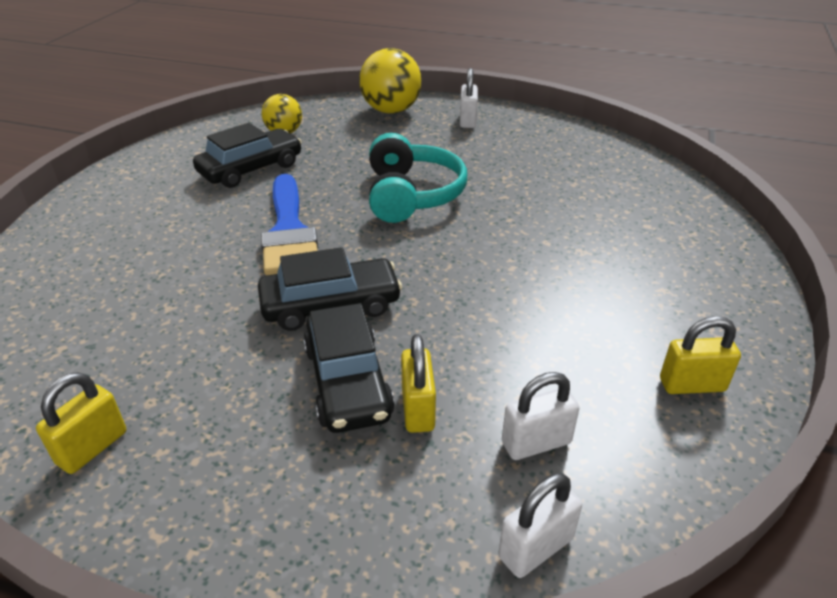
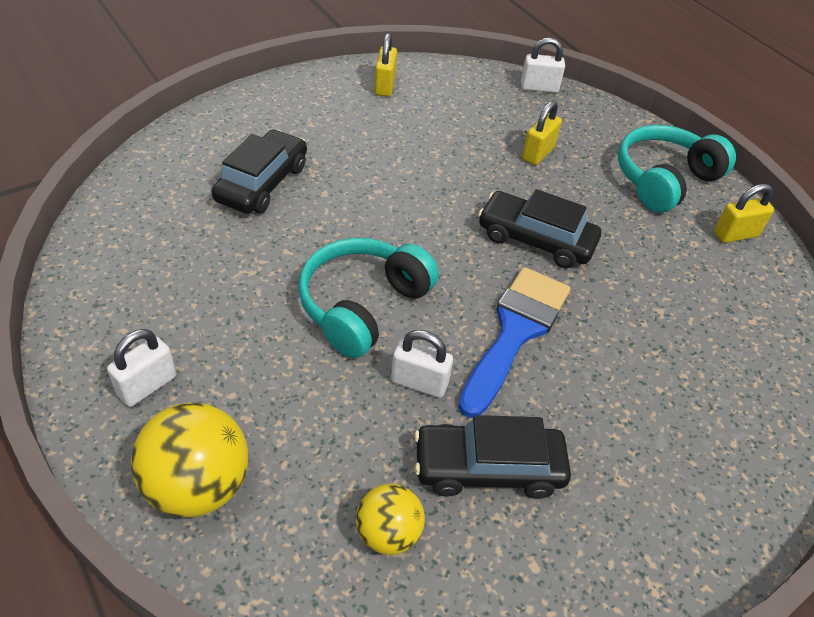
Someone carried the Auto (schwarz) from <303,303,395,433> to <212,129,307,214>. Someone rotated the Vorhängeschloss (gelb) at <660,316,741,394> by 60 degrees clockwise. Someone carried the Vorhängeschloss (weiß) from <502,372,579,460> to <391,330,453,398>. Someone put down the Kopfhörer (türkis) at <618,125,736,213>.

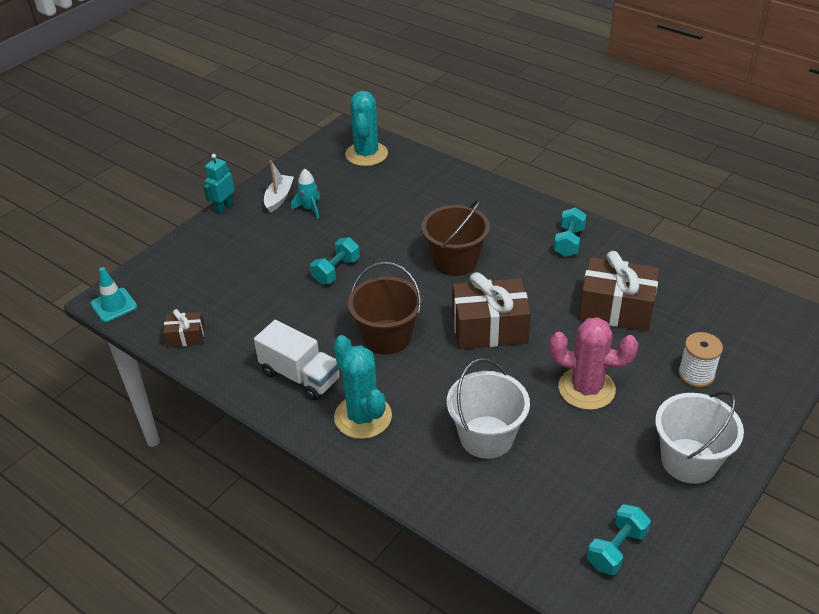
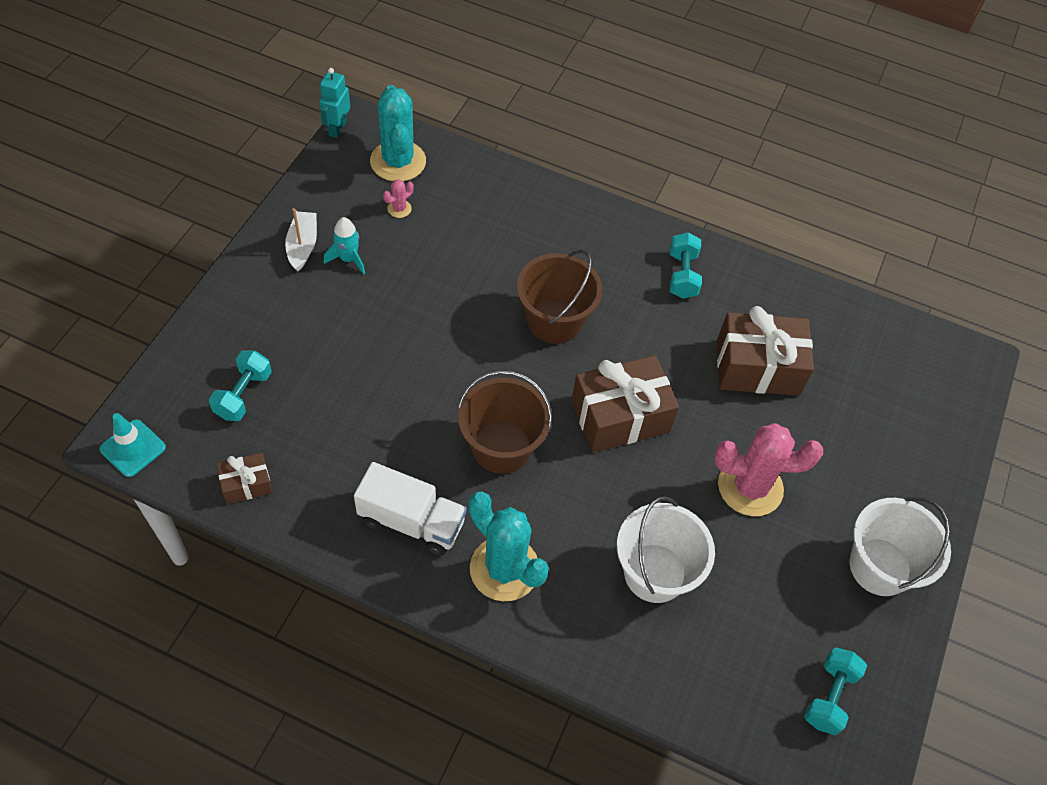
Someone carried the Hantel (türkis) from <310,237,360,284> to <209,350,272,421>. Someone carried the Roboter (türkis) from <203,154,235,214> to <319,68,350,138>. Someone put down the Kaktus (rosa) at <383,179,414,218>. Someone took away the Garnrolle (weiß) at <678,332,723,387>.

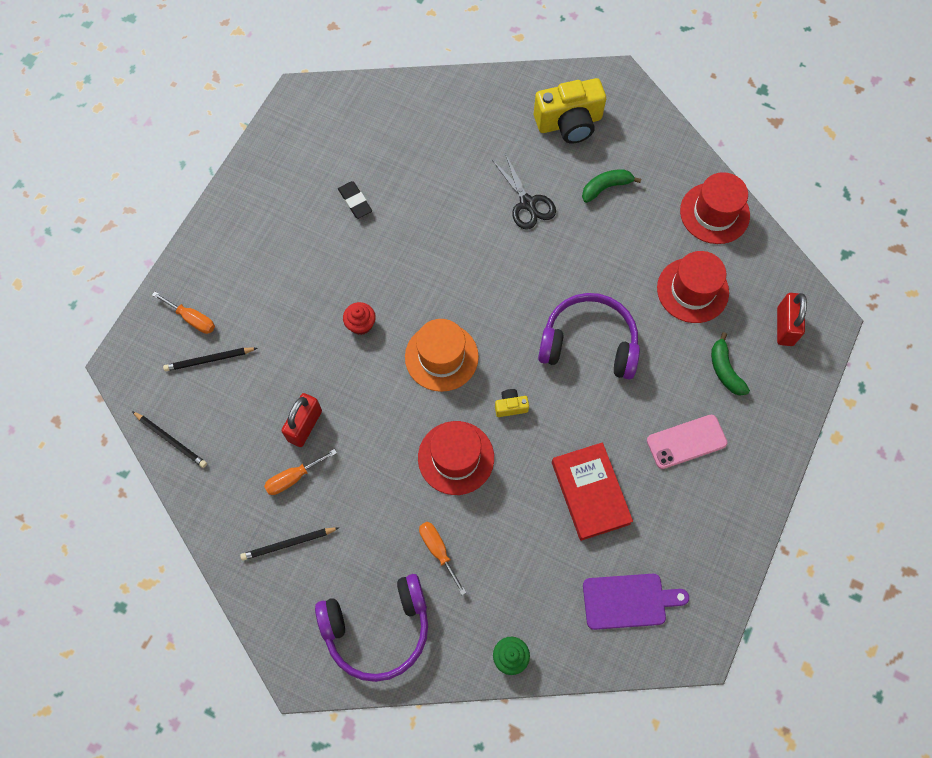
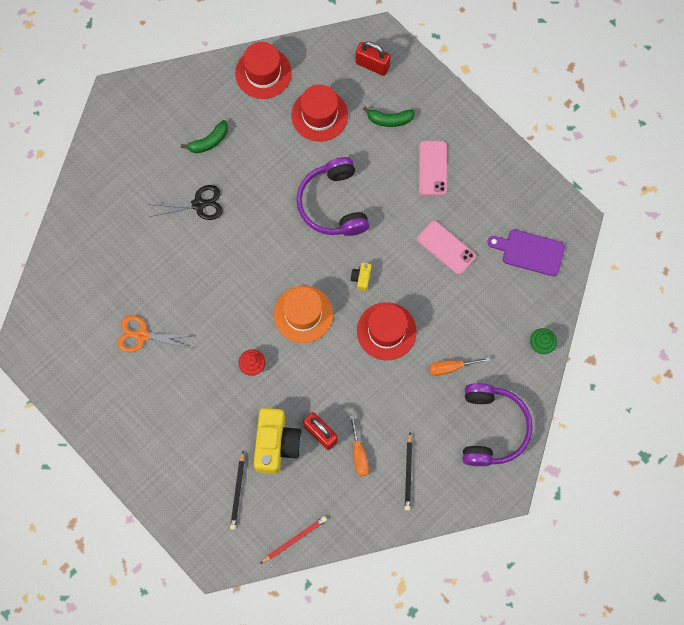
Someone swapped the Radiergummi (schwarz) at <338,181,372,219> for the Schere (orange) at <117,315,192,352>. Someone rotated the Banane (grün) at <582,169,641,203> by 120 degrees counterclockwise. Someone carried the Kamera (gelb) from <534,78,606,143> to <254,408,302,474>. Someone repainted the Bleistift (schwarz) at <132,411,207,468>, which became the Bleistift (rot) at <260,516,327,564>. Someone rotated the Kopfhörer (lila) at <538,293,640,380> by 45 degrees counterclockwise. Someone swapped the Buch (rot) at <552,442,633,541> for the Handy (rosa) at <417,221,476,275>. Someone rotated the Schneidebrett (lila) at <583,574,689,630> by 90 degrees counterclockwise. Someone took away the Schraubenzieher (orange) at <152,292,215,334>.

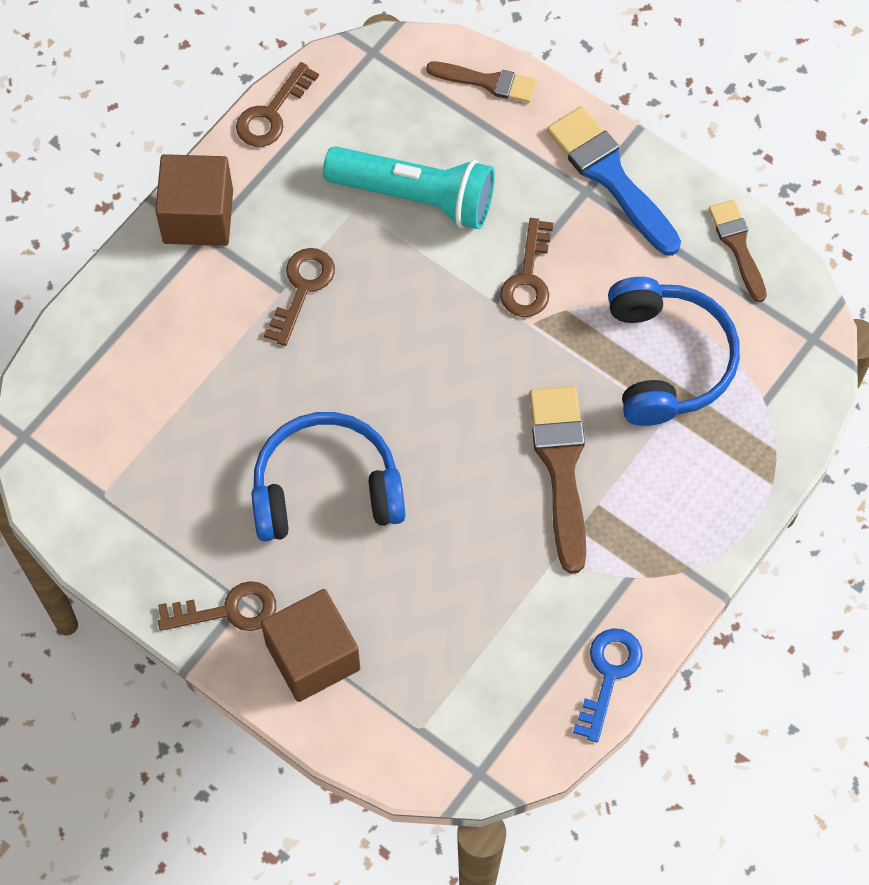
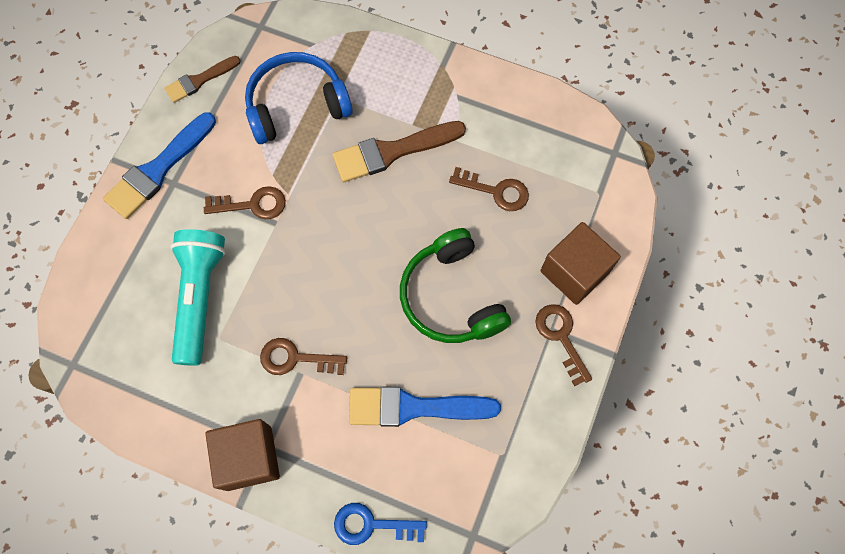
Someone carried the Schlüssel (blau) from <573,628,643,742> to <334,503,427,545>. Someone put down the Pinsel (blau) at <349,387,501,427>. Someone repainted the Kopfhörer (blau) at <251,412,405,542>, which became the Kopfhörer (grün) at <400,228,511,343>. Someone carried the Schlüssel (braun) from <236,62,319,147> to <449,167,529,211>. Someone took away the Pinsel (braun) at <426,62,537,103>.

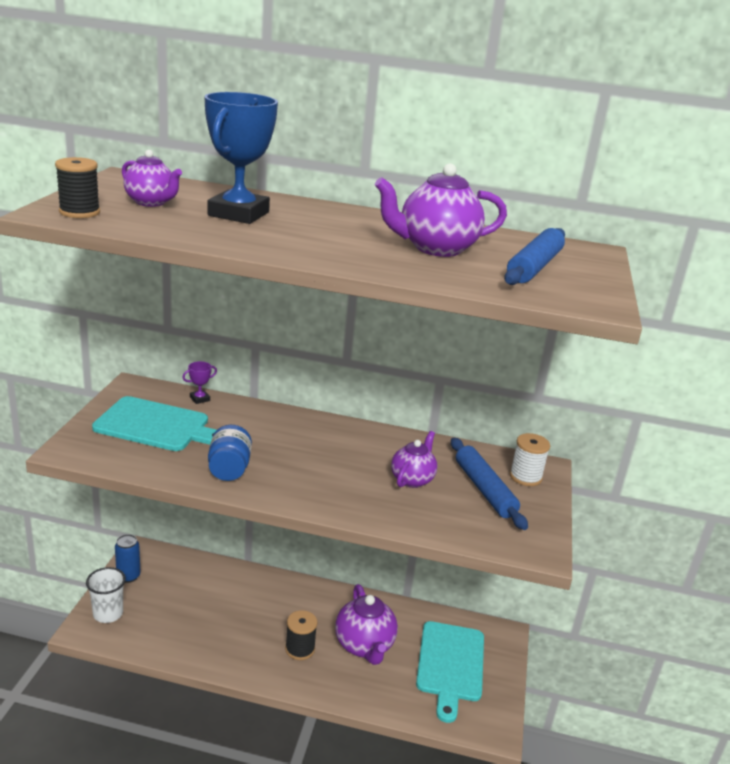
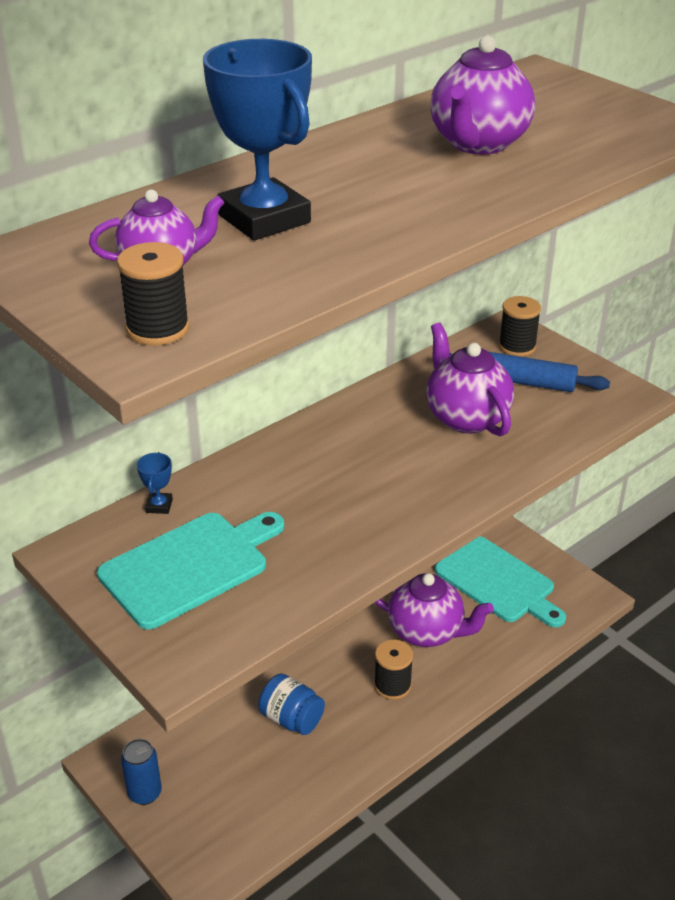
Someone repainted the Pokal (lila) at <182,361,217,404>, which became the Pokal (blau) at <137,452,173,514>. Someone carried the Einmachglas (blau) from <208,425,252,481> to <258,673,325,735>. Someone scaled the Teekanne (lila) at <391,431,437,488> by 1.55. Someone repainted the Garnrolle (weiß) at <510,433,550,486>, which became the Garnrolle (schwarz) at <499,296,541,357>. Someone took away the Becher (weiß) at <86,567,126,623>. Someone took away the Nudelholz (blau) at <504,228,565,285>.

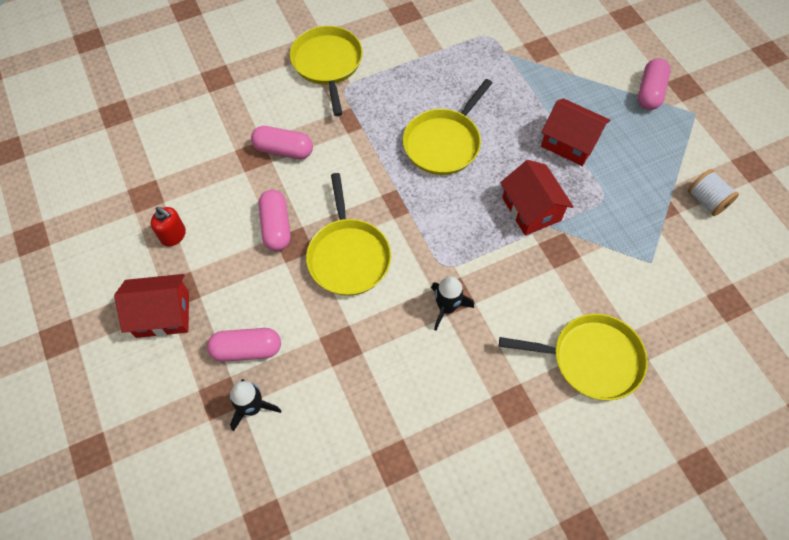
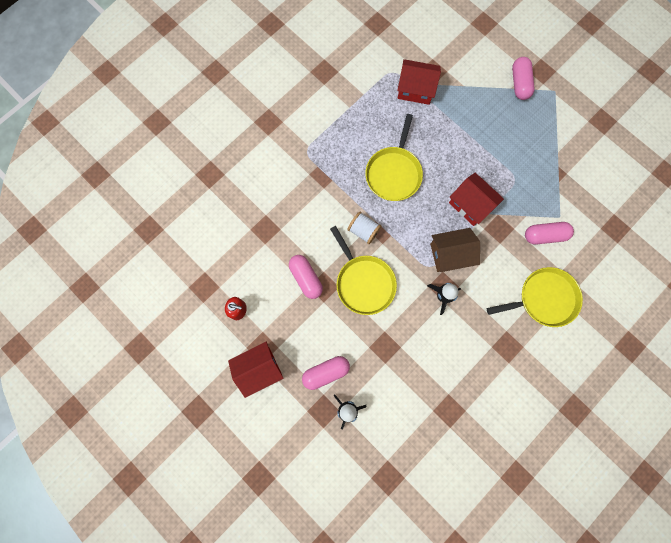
Someone carried the Garnrolle (weiß) from <688,169,739,216> to <347,211,381,244>. Someone carried the Haus (rot) from <541,98,610,166> to <397,59,441,105>. Someone put down the Haus (braun) at <430,228,480,272>. Someone carried the Kapsel (rosa) from <251,126,313,159> to <525,222,574,245>. Someone took away the Pfanne (gelb) at <290,26,363,116>.

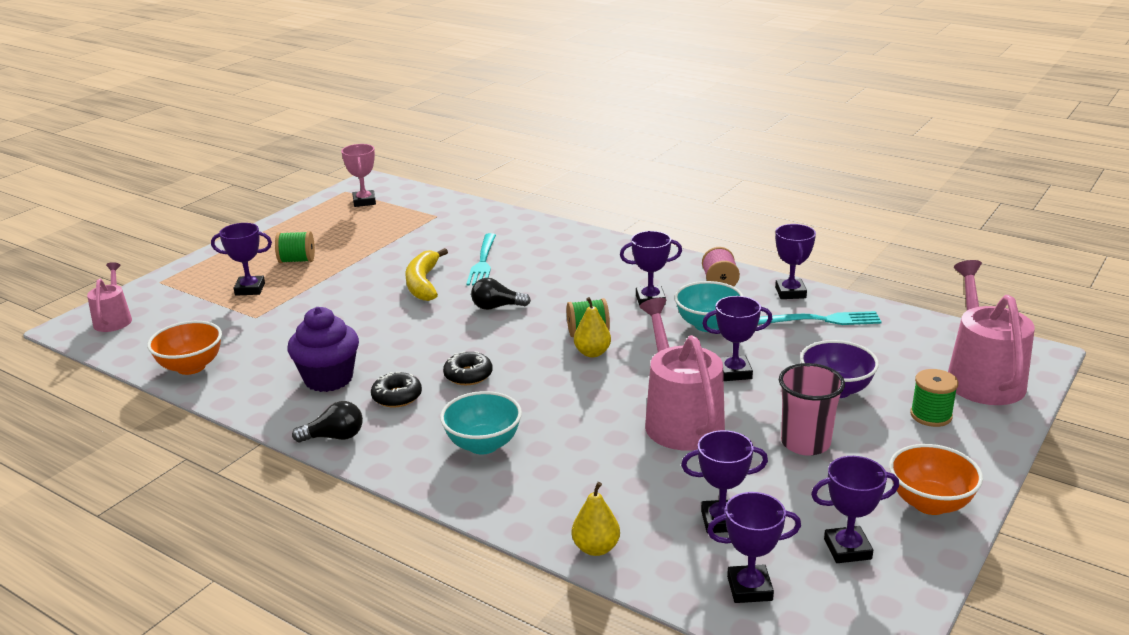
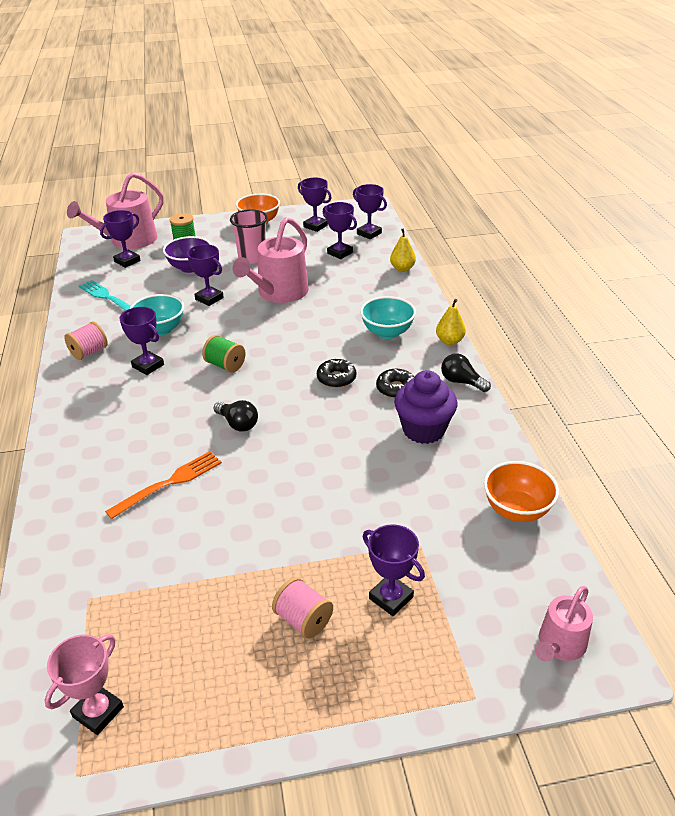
Someone carried the Pokal (lila) from <775,224,816,299> to <100,210,141,268>. Someone repainted the Gabel (türkis) at <466,233,496,286>, which became the Gabel (orange) at <105,451,222,519>. Someone repainted the Garnrolle (grün) at <275,231,315,263>, which became the Garnrolle (rosa) at <272,577,333,639>. Someone carried the Birne (gelb) from <574,297,611,357> to <436,299,466,345>. Someone took away the Banane (gelb) at <405,248,448,301>.

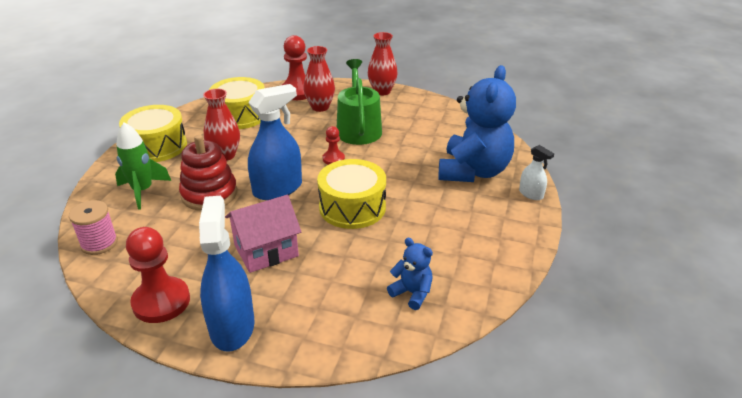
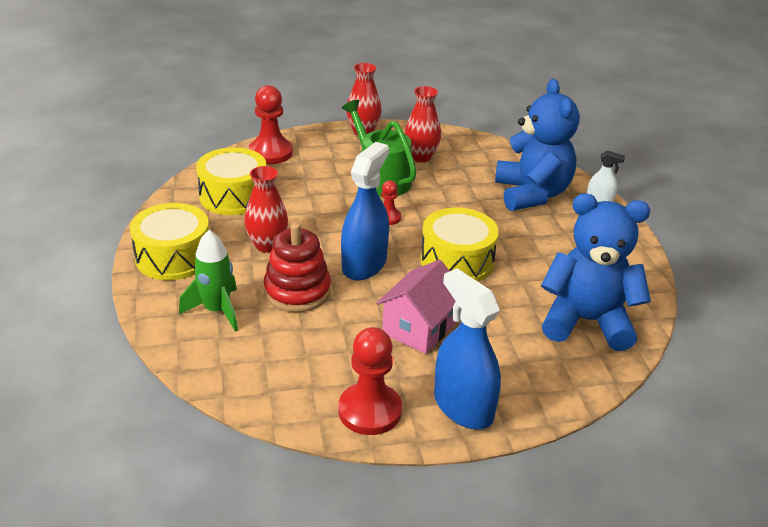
Someone carried the Vase (rot) from <304,46,335,112> to <404,86,441,162>. Someone scaled the Teddybär (blau) at <387,238,433,310> by 2.20. Someone took away the Garnrolle (rosa) at <69,200,118,255>.

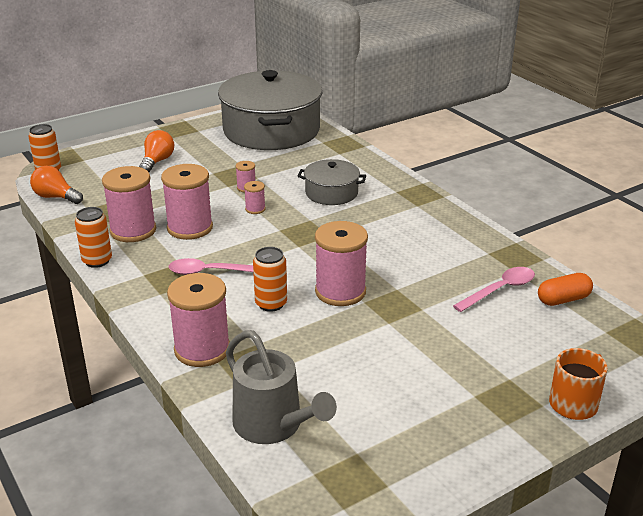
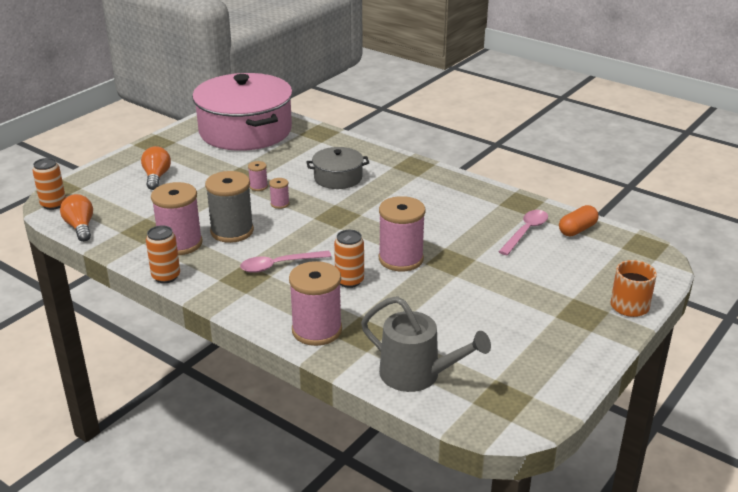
Someone rotated the Glühbirne (orange) at <30,166,83,204> by 60 degrees clockwise. Someone repainted the Kochtopf (grau) at <218,70,322,150>, which became the Kochtopf (rosa) at <192,73,293,151>. Someone repainted the Garnrolle (rosa) at <161,164,213,240>, which became the Garnrolle (grau) at <205,171,254,243>.

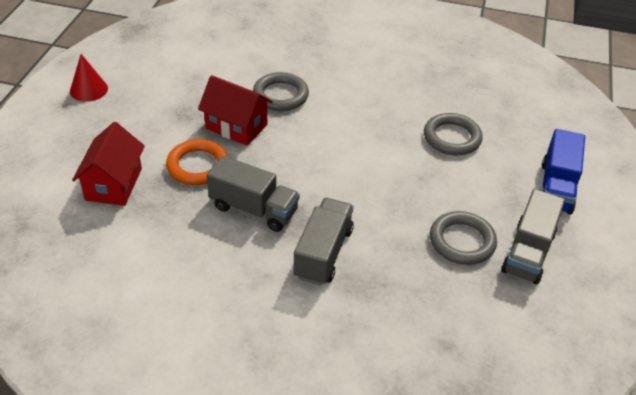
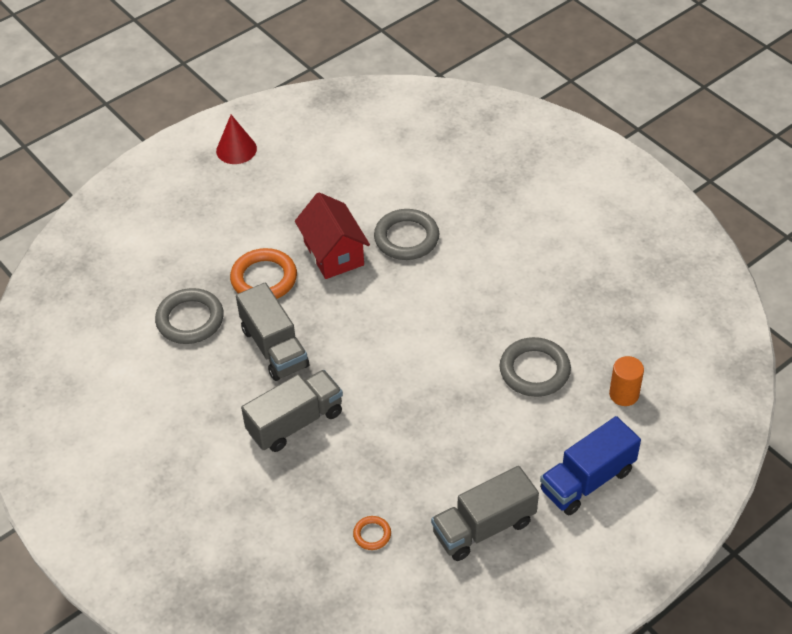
Someone carried the Ring (grau) from <430,211,497,265> to <155,288,224,344>. Someone put down the Ring (orange) at <353,516,391,550>. Someone put down the Vollzylinder (orange) at <609,356,644,406>. Someone took away the Haus (rot) at <72,122,145,206>.

